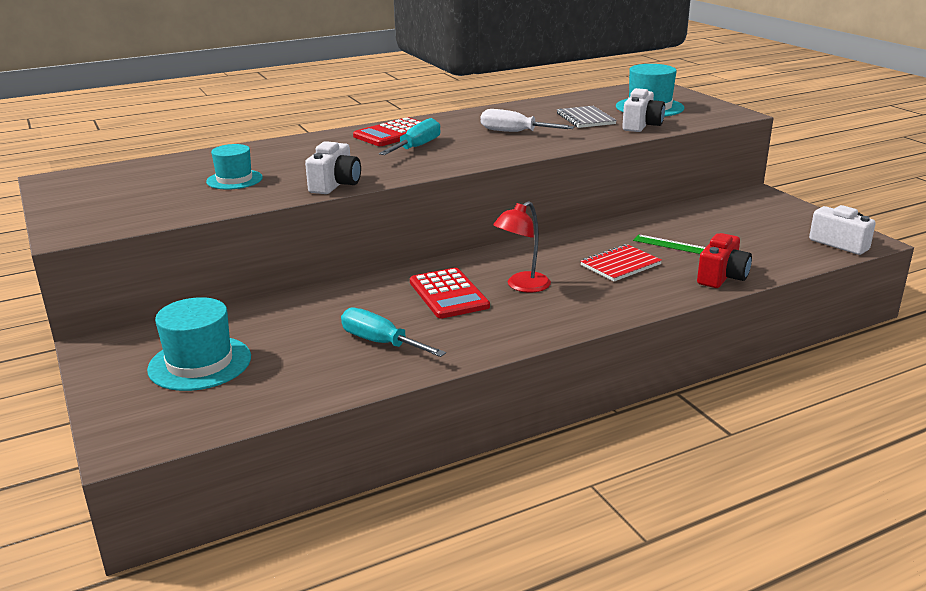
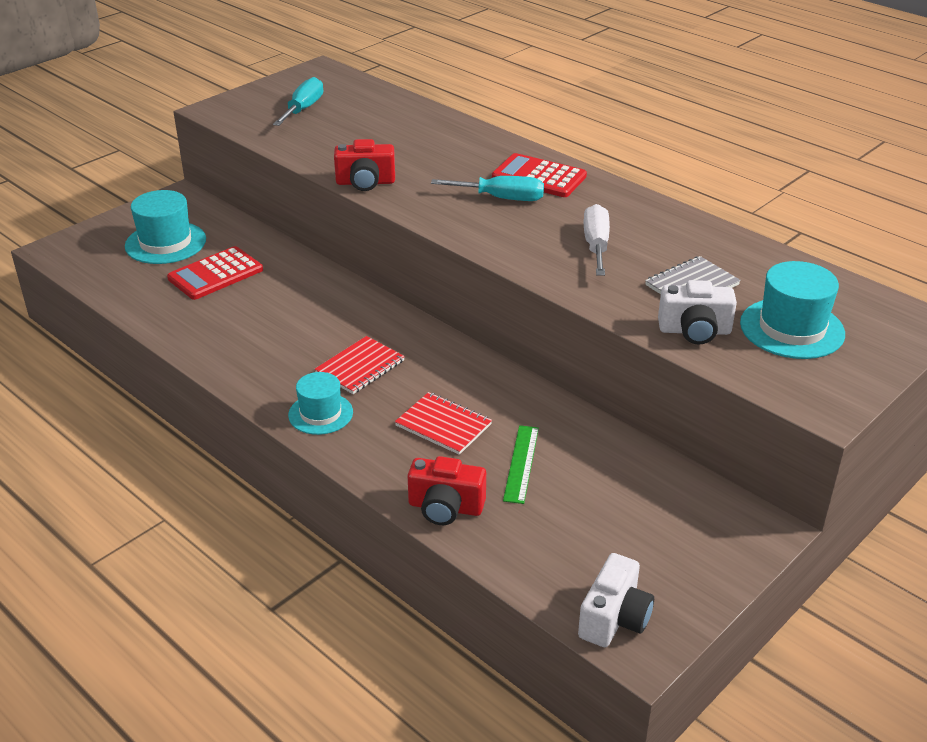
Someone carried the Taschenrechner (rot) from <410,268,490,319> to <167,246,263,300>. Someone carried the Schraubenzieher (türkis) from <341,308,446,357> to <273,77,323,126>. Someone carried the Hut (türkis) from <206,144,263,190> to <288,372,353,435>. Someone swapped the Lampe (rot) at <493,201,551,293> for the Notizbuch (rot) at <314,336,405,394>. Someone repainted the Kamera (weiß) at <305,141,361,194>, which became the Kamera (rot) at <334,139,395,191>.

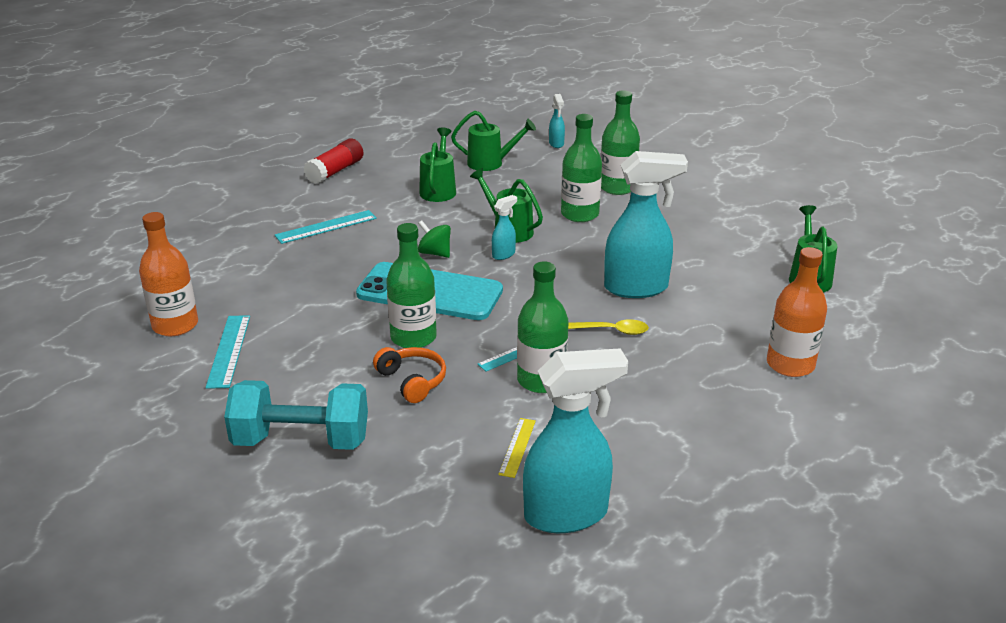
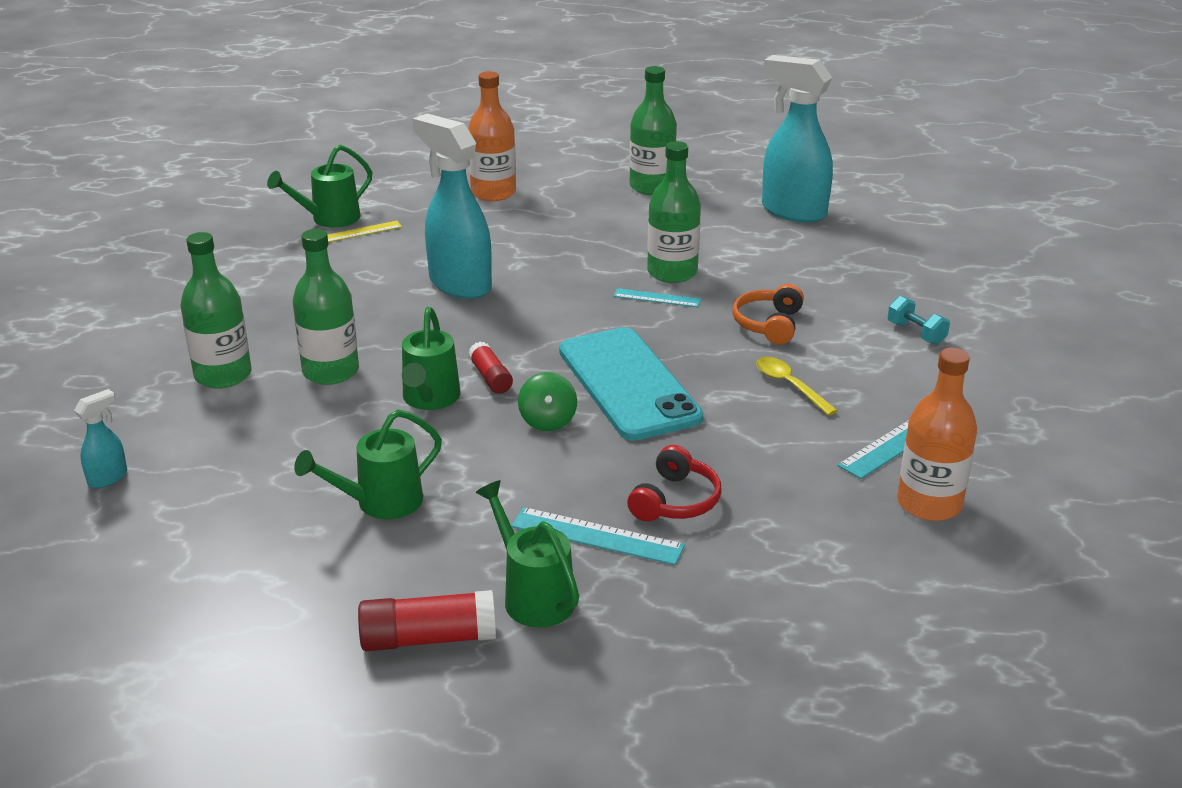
Someone carried the Lineal (gelb) from <498,418,536,478> to <327,221,402,242>. Someone swapped the Sprühflasche (türkis) at <492,195,517,260> for the Klebestift (rot) at <468,342,513,394>. Someone carried the Gießkanne (grün) from <451,111,536,171> to <475,480,579,627>. Someone put down the Kopfhörer (rot) at <627,445,722,522>. Someone carried the Flasche (grün) from <386,223,437,348> to <629,66,677,195>. Someone carried the Löffel (gelb) from <568,319,649,335> to <756,357,838,416>. Someone scaled the Hantel (türkis) at <224,380,368,450> by 0.45.

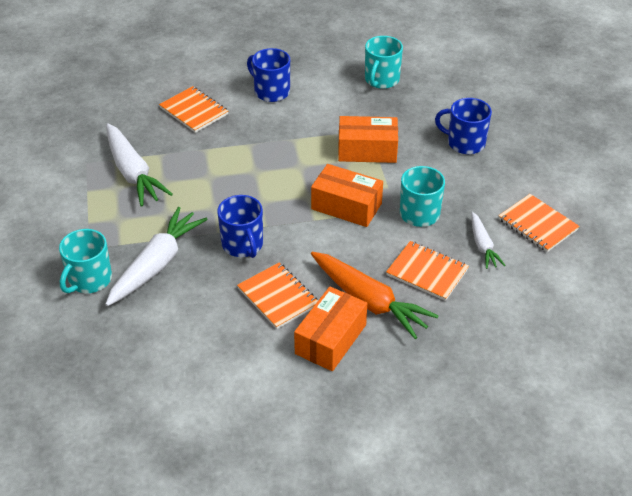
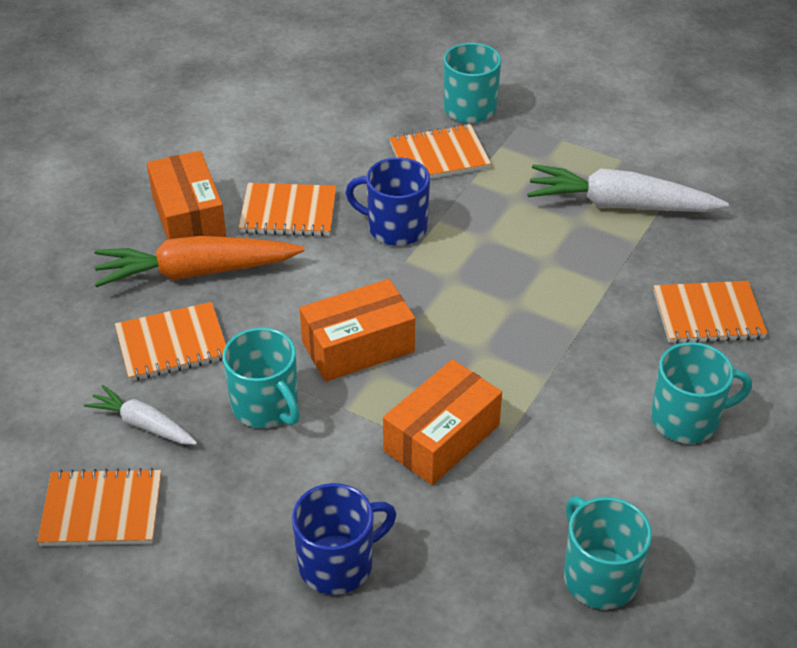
Someone swapped the Karotte (weiß) at <105,207,208,306> for the Notizbuch (orange) at <389,124,491,179>. Someone repainted the Tasse (blau) at <247,48,290,102>, which became the Tasse (türkis) at <651,342,752,444>.

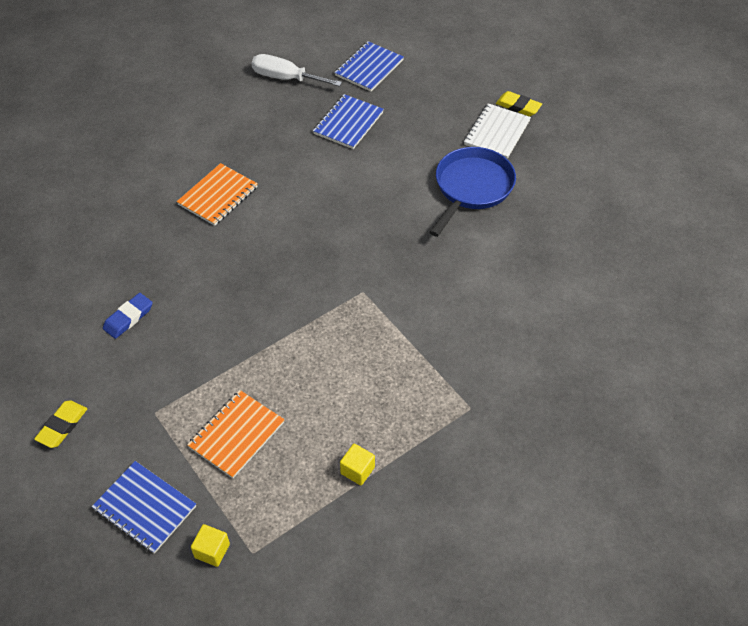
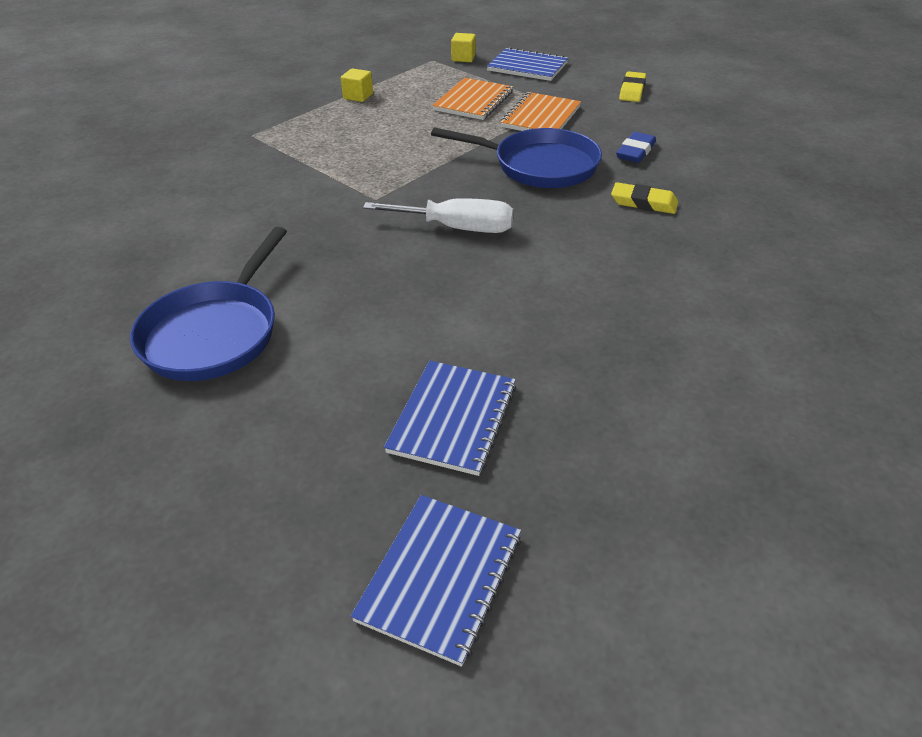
Someone carried the Schraubenzieher (weiß) from <252,54,342,87> to <363,198,514,233>. Someone put down the Pfanne (blau) at <431,128,602,188>. Someone carried the Notizbuch (orange) from <177,163,258,226> to <500,92,581,131>. Someone carried the Radiergummi (gelb) from <496,91,542,116> to <611,182,678,214>. Someone took away the Notizbuch (weiß) at <464,103,531,159>.

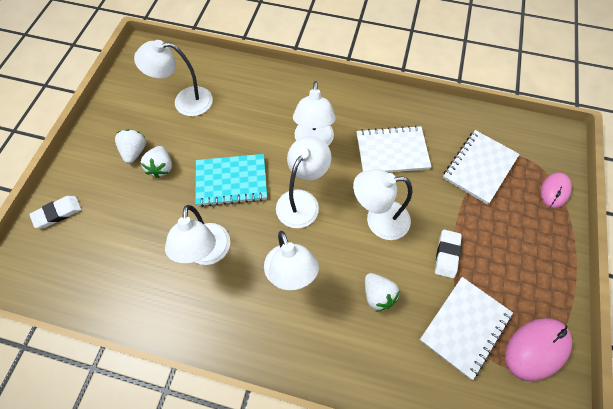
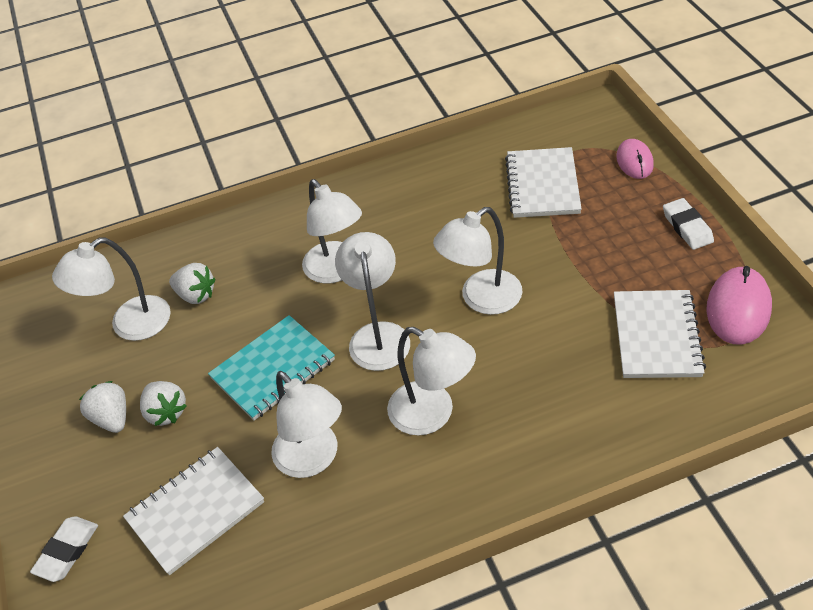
Someone carried the Notizbuch (weiß) from <356,125,431,173> to <123,447,264,575>. Someone carried the Erdbeere (weiß) from <365,273,399,312> to <169,263,216,304>. Someone carried the Radiergummi (weiß) from <435,230,462,279> to <663,198,714,250>.

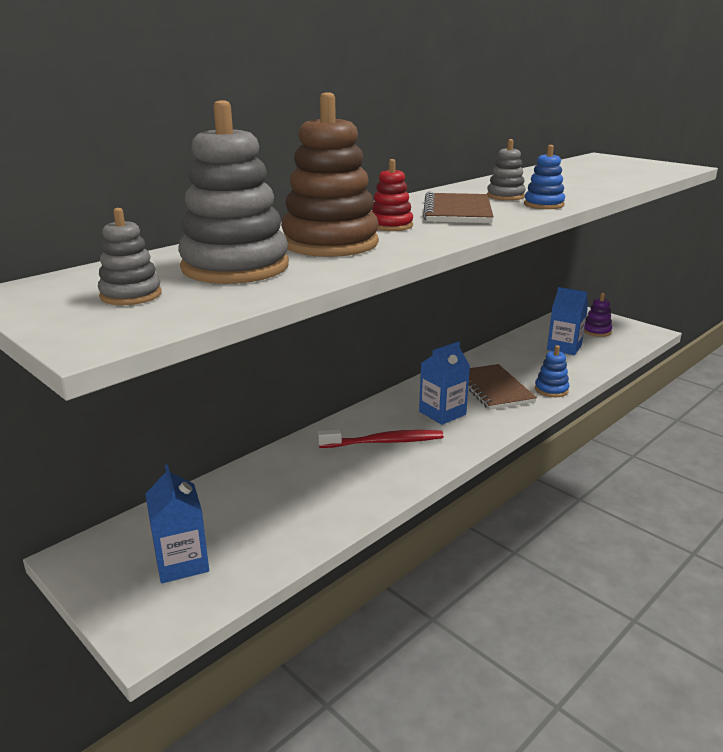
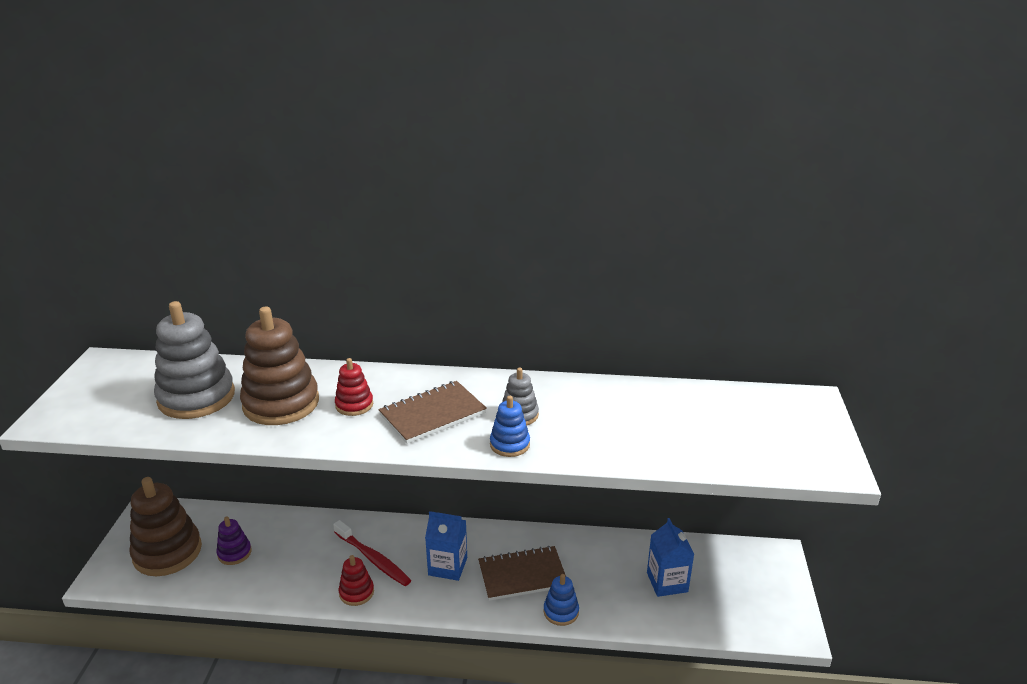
Someone swapped the Getränkekarton (blau) at <145,464,209,583> for the Stapelspielzeug (braun) at <129,477,202,576>. Someone carried the Stapelspielzeug (lila) from <584,293,612,337> to <216,517,252,565>. Someone put down the Stapelspielzeug (rot) at <339,555,374,606>. Someone rotated the Notizbuch (braun) at <468,364,537,410> by 45 degrees clockwise. Someone took away the Stapelspielzeug (grau) at <98,208,162,305>.

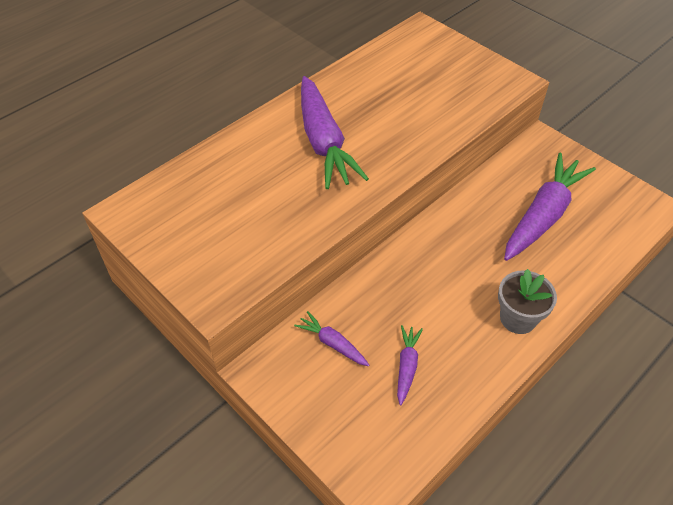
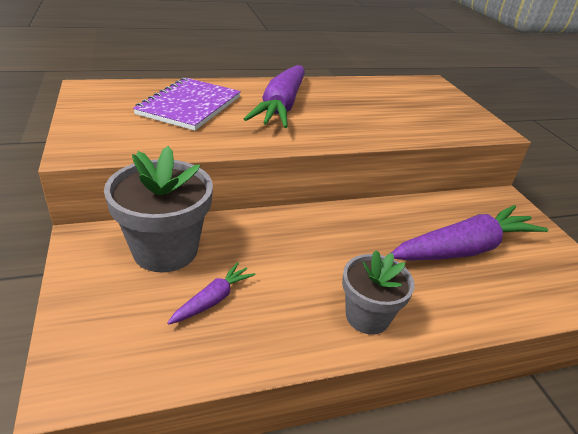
Someone swapped the Karotte (lila) at <294,311,369,366> for the Blumentopf (grau) at <104,146,213,272>. Someone put down the Notizbuch (lila) at <133,78,241,131>.

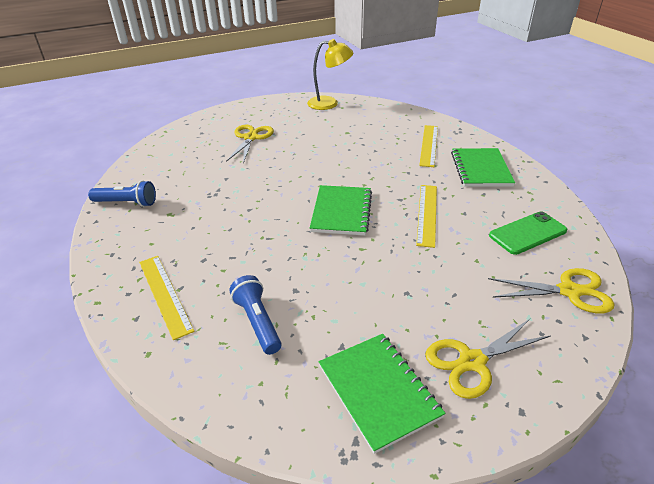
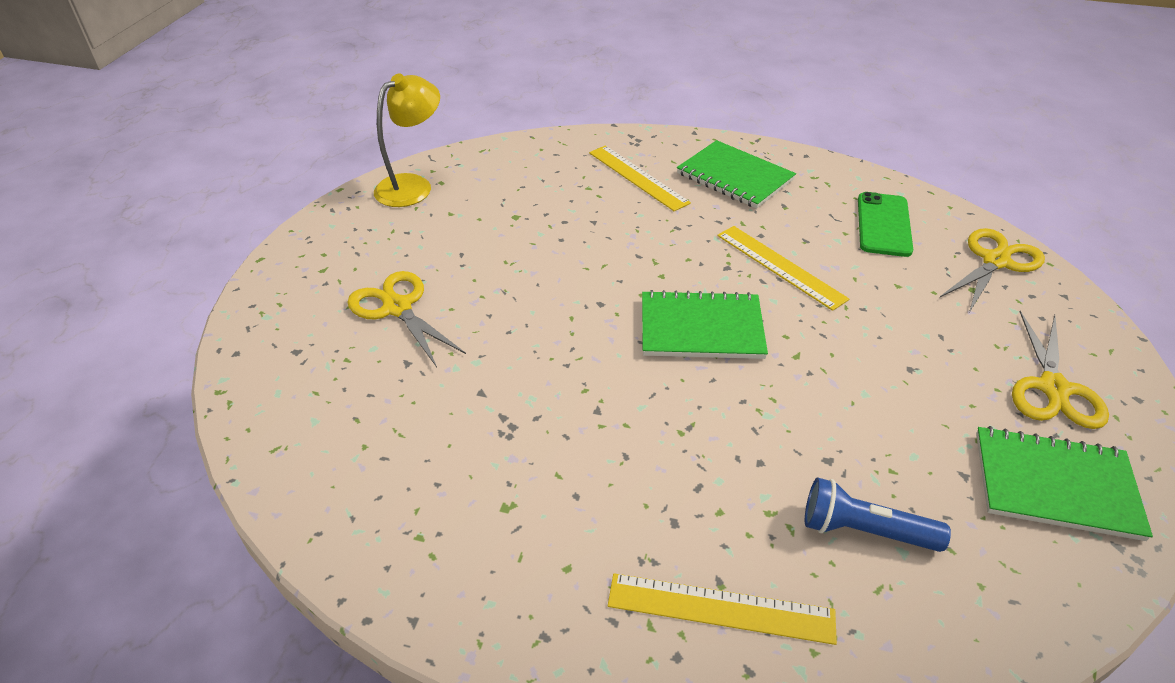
Someone rotated the Notizbuch (grün) at <310,185,372,235> by 45 degrees counterclockwise. Someone took away the Taschenlampe (blau) at <88,180,156,207>.

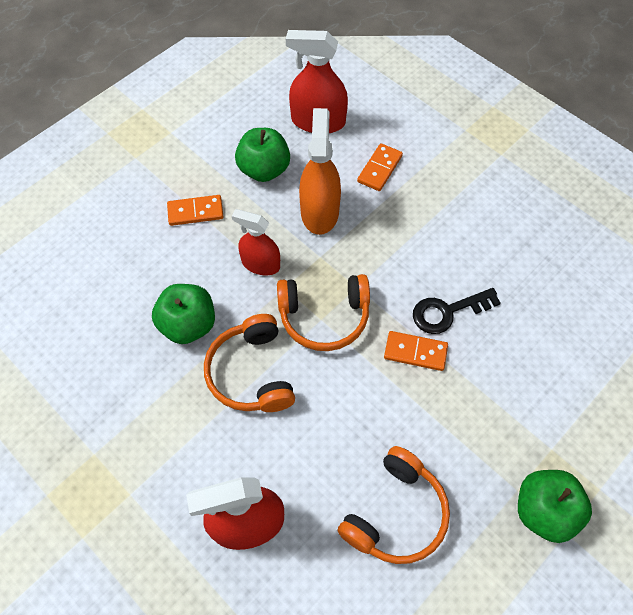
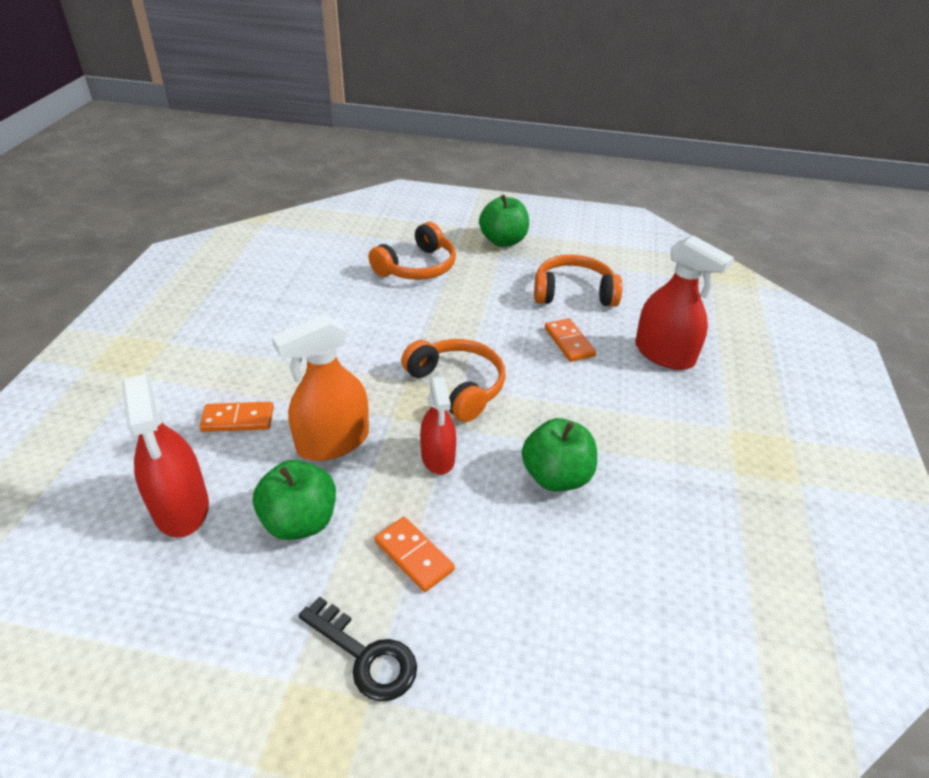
Someone carried the Schlüssel (schwarz) from <413,288,501,334> to <298,596,417,701>. Someone carried the Kopfhörer (orange) from <204,314,295,412> to <368,222,456,280>. Someone carried the Dominostein (orange) from <384,331,448,371> to <545,318,596,362>.

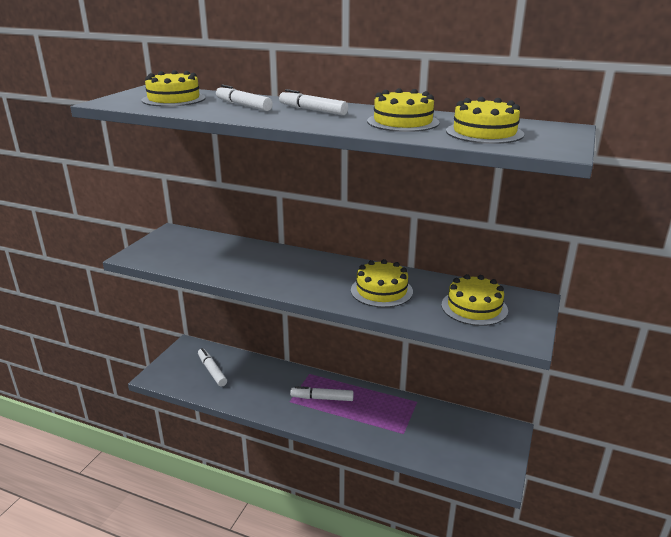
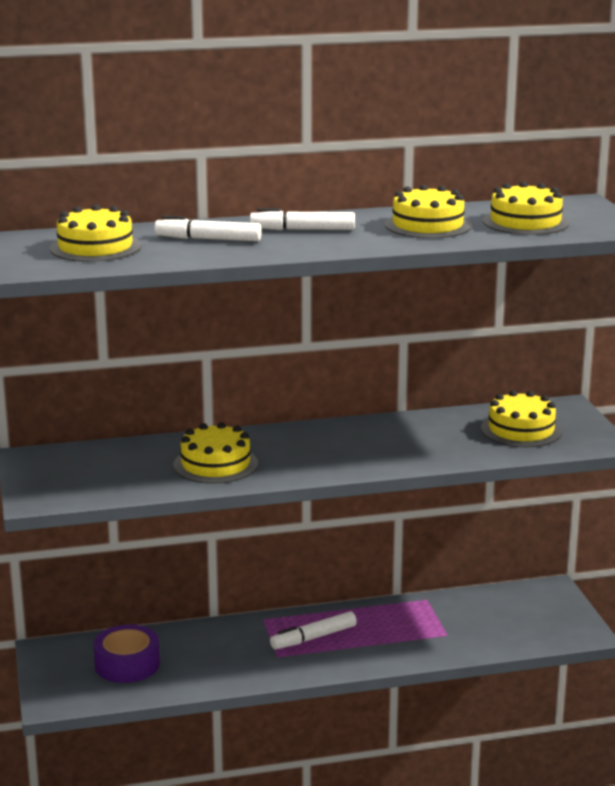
Someone swapped the Filzstift (weiß) at <198,348,227,387> for the Klebeband (lila) at <94,624,160,683>. Someone carried the Kuchen (gelb) from <351,259,413,308> to <174,422,258,484>.

